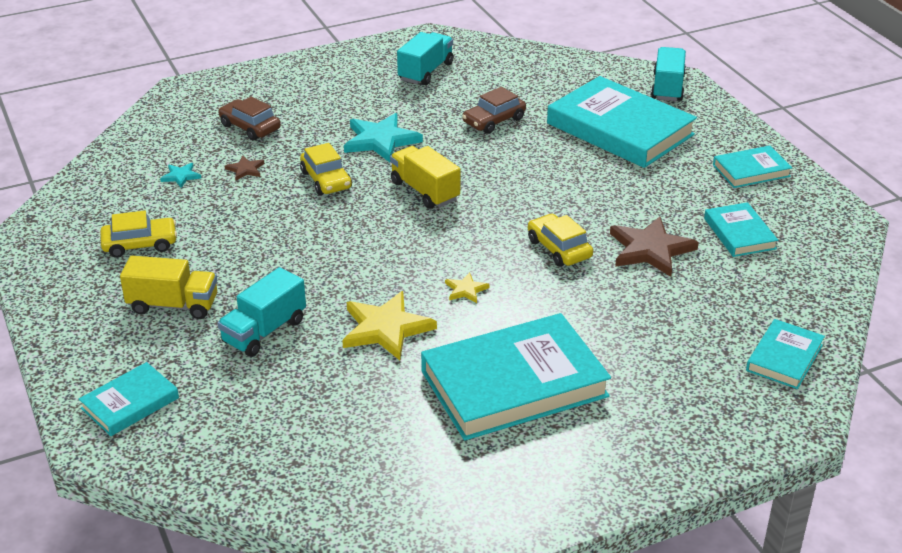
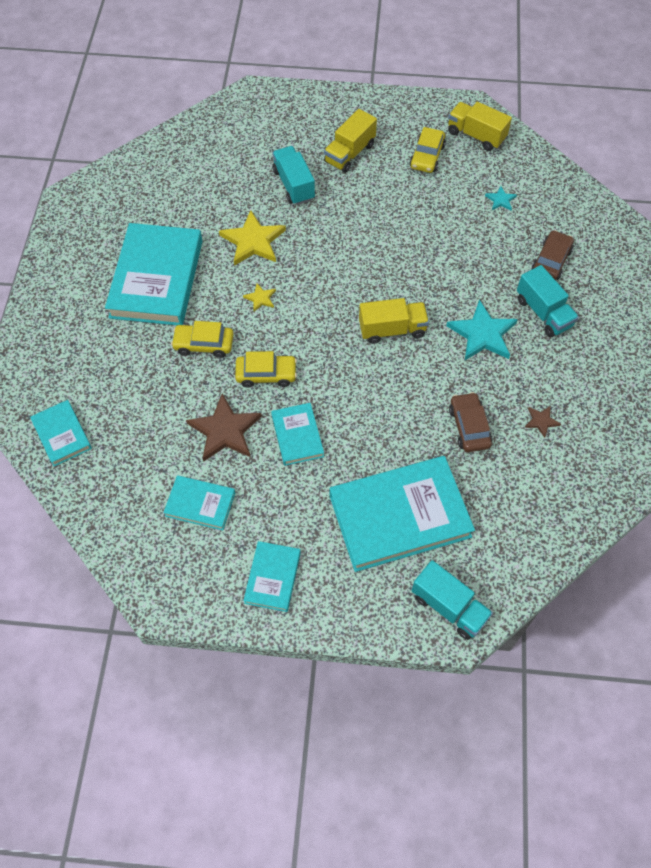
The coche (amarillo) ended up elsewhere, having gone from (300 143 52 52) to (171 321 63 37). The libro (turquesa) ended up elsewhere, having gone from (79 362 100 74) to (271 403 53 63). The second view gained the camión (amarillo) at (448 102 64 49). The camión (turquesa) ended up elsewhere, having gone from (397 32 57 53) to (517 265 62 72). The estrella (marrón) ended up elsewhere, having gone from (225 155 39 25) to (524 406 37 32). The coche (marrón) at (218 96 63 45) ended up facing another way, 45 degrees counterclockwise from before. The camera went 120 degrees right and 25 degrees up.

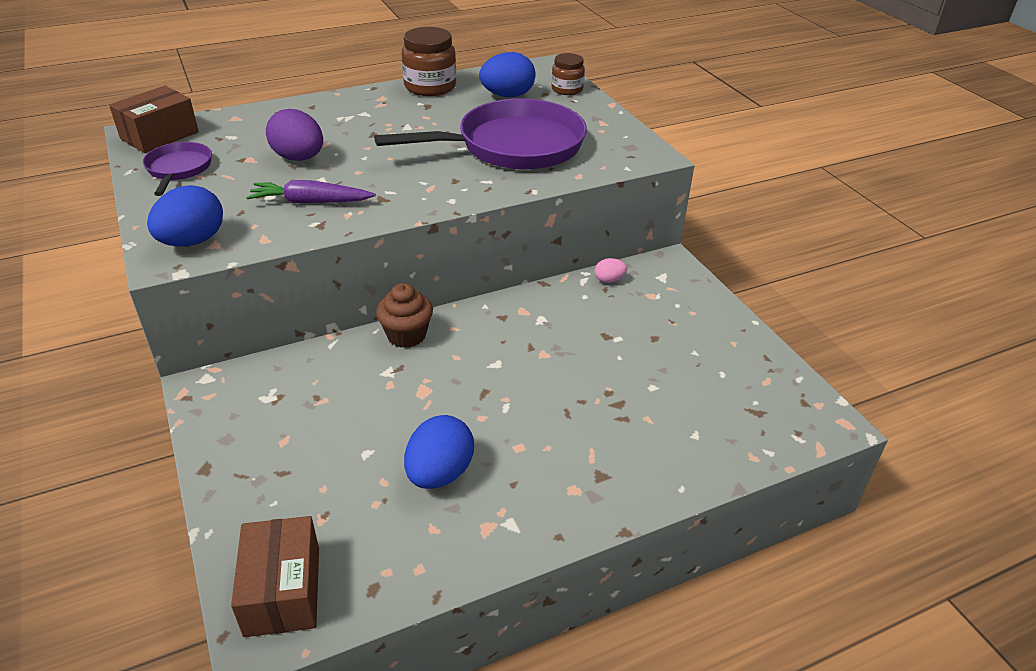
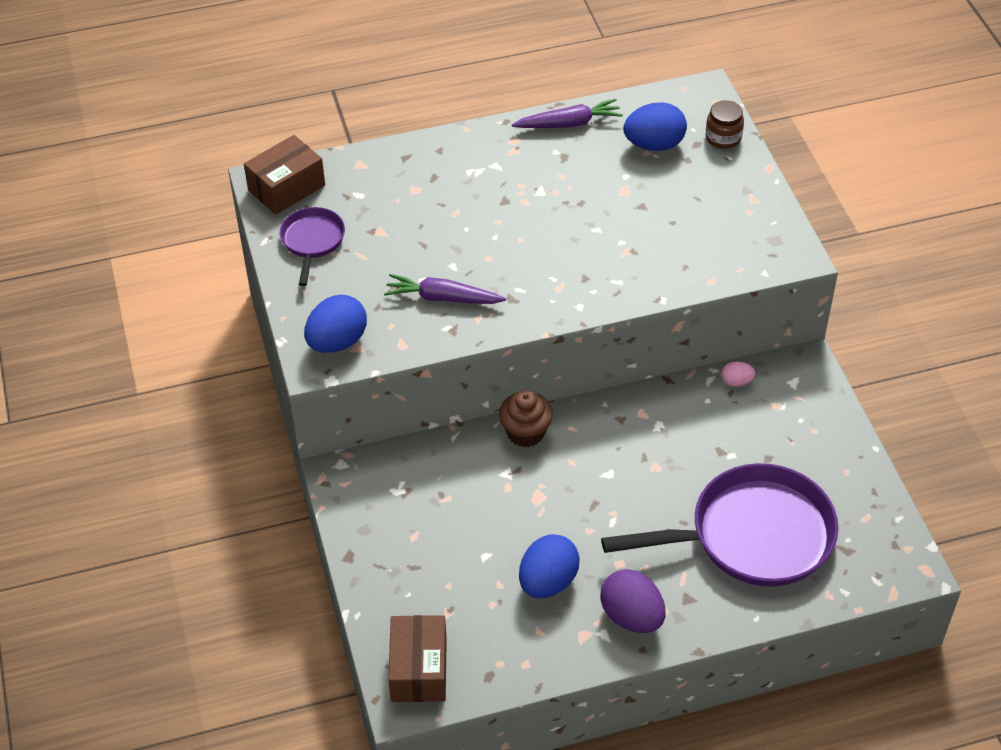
Where the tarro (marrón) stood at (402 27 54 69), the zanahoria (morado) came to stand at (512 99 111 29). The huevo (morado) ended up elsewhere, having gone from (266 109 57 52) to (600 569 65 64). The sartén (morado) ended up elsewhere, having gone from (374 98 213 72) to (601 463 238 124). The camera went 10 degrees right and 10 degrees up.

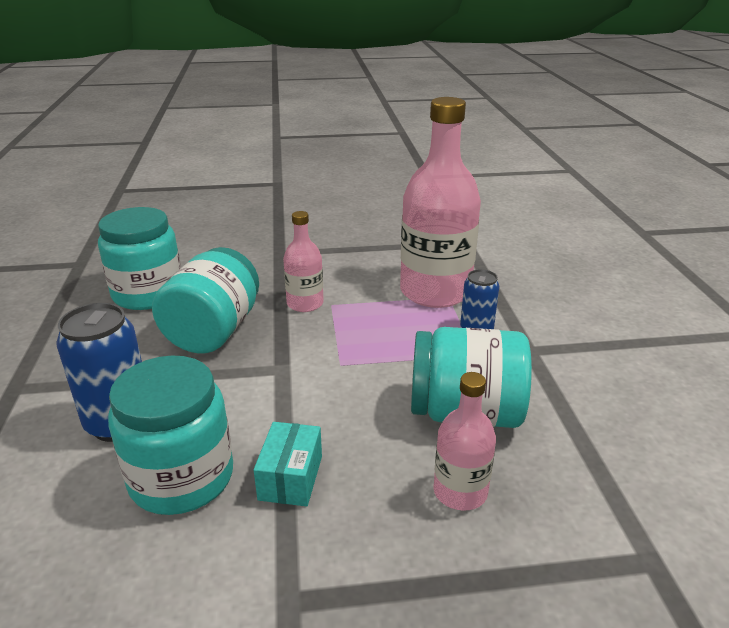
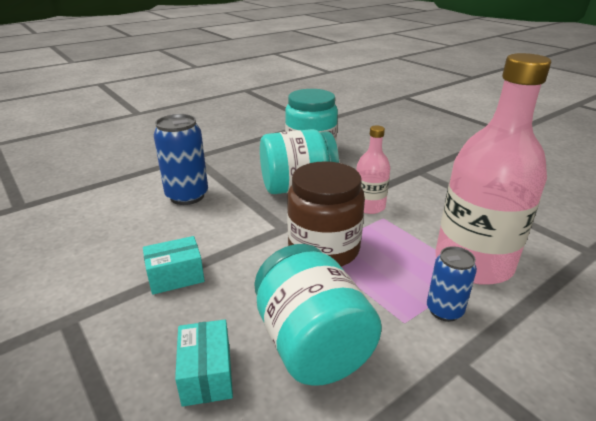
Where the botella (rosa) stood at (433 372 63 139), the caja (turquesa) came to stand at (175 319 58 88). The second view gained the tarro (marrón) at (287 161 78 106). The second view lost the tarro (turquesa) at (108 356 125 159). The camera went 60 degrees right and 0 degrees up.

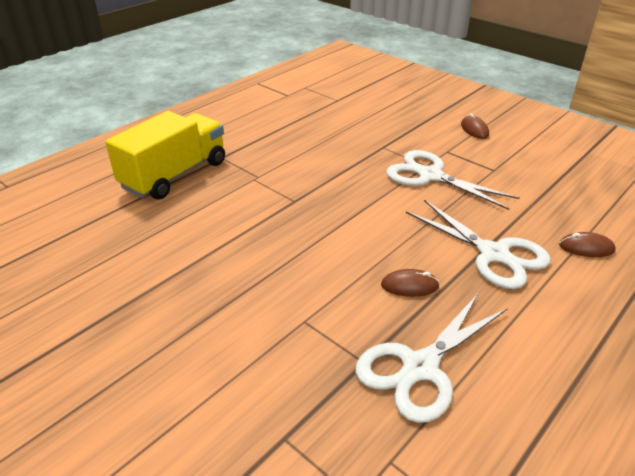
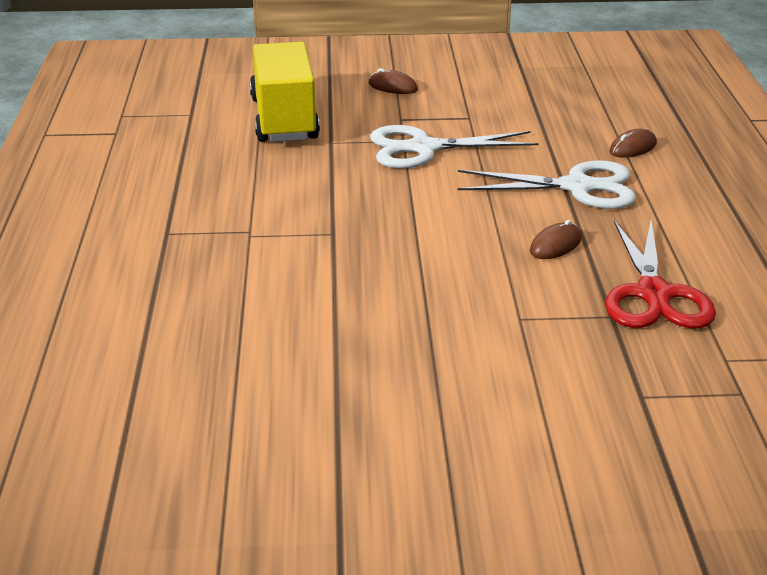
The camión (amarillo) ended up elsewhere, having gone from (105 111 120 88) to (250 42 70 100). What was the tijeras (blanco) at (355 294 153 129) turned into the tijeras (rojo) at (605 220 111 108). The camera went 45 degrees left and 5 degrees down.

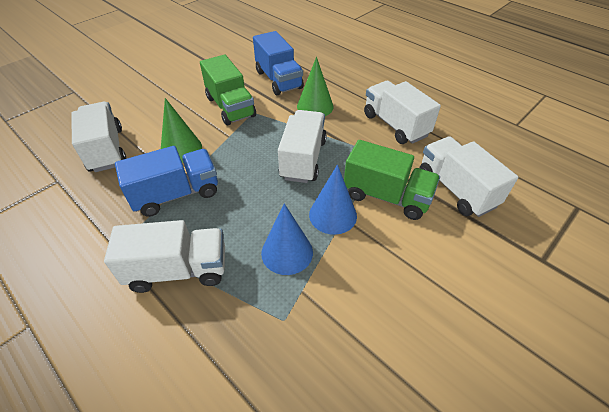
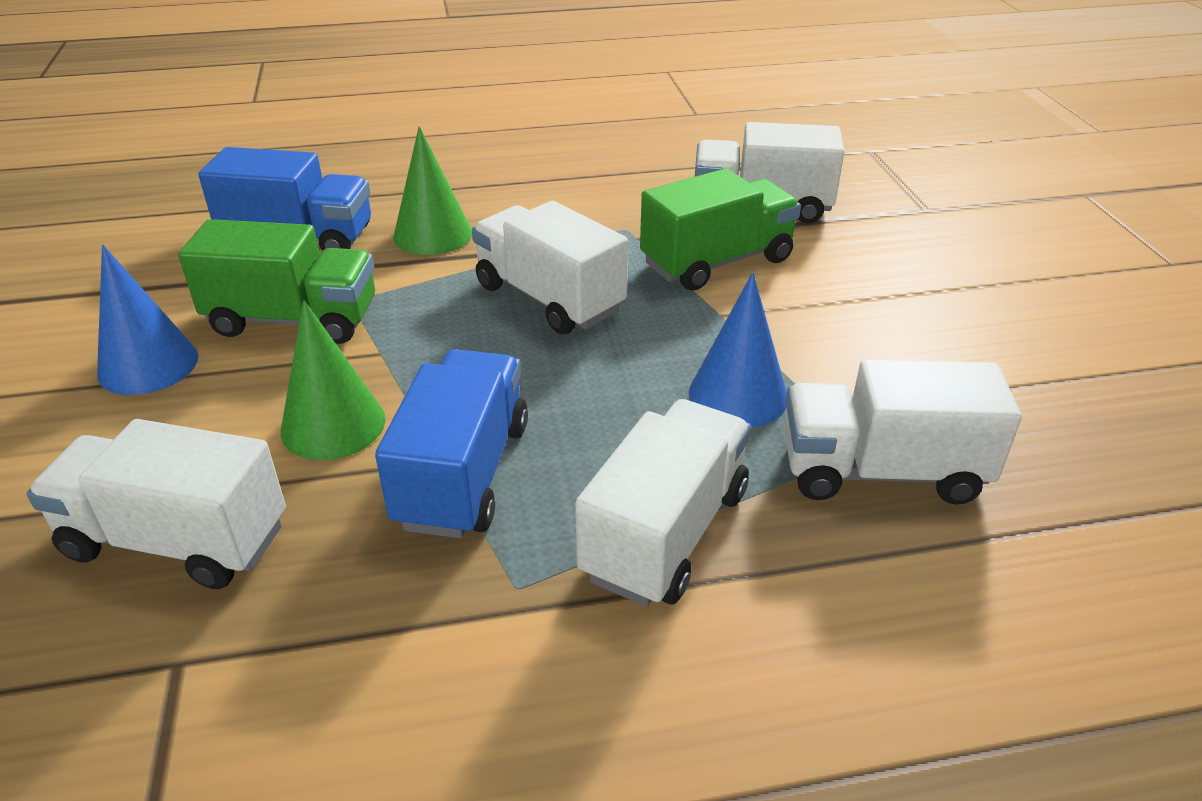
The cono (azul) ended up elsewhere, having gone from (309 164 48 71) to (97 245 101 150). The camión (blanco) ended up elsewhere, having gone from (364 81 77 63) to (784 359 238 146). The camera went 55 degrees left and 10 degrees down.

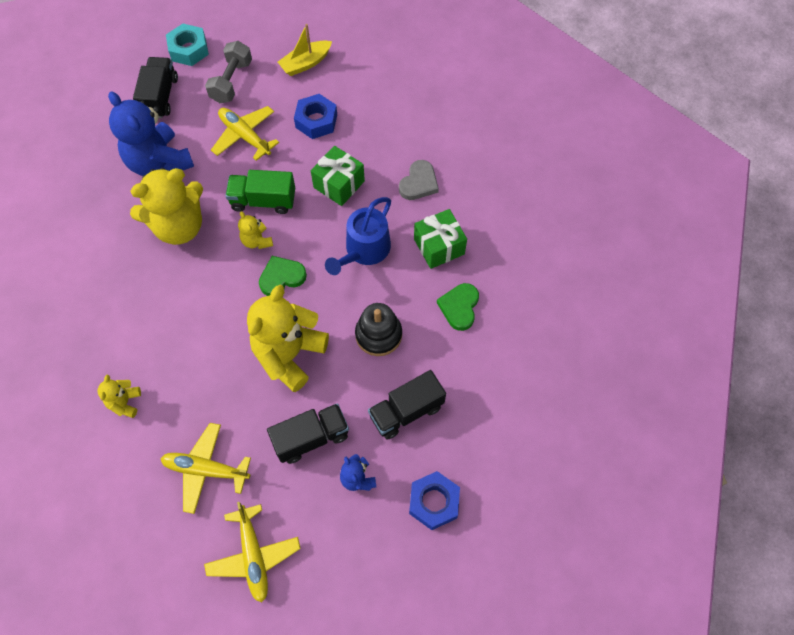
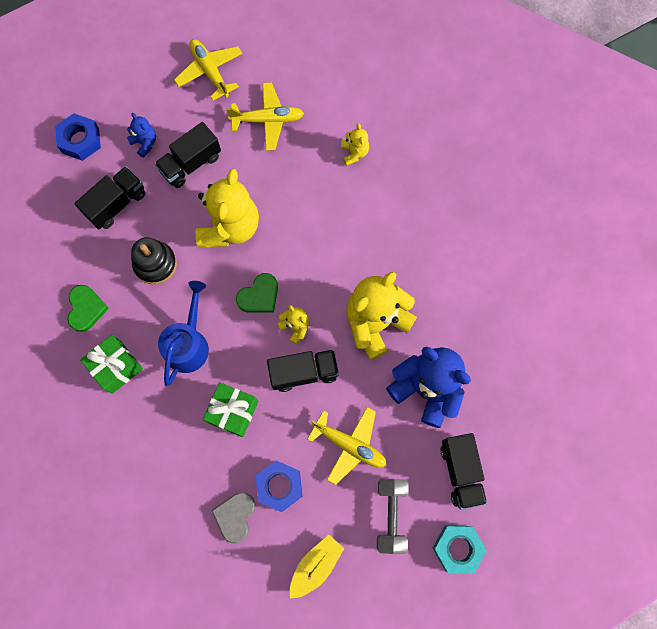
The corazón (gris) ended up elsewhere, having gone from (399 160 40 40) to (211 492 44 52). What was the camión (verde) at (225 170 70 44) turned into the camión (negro) at (267 350 72 42). The camera went 165 degrees right and 10 degrees up.

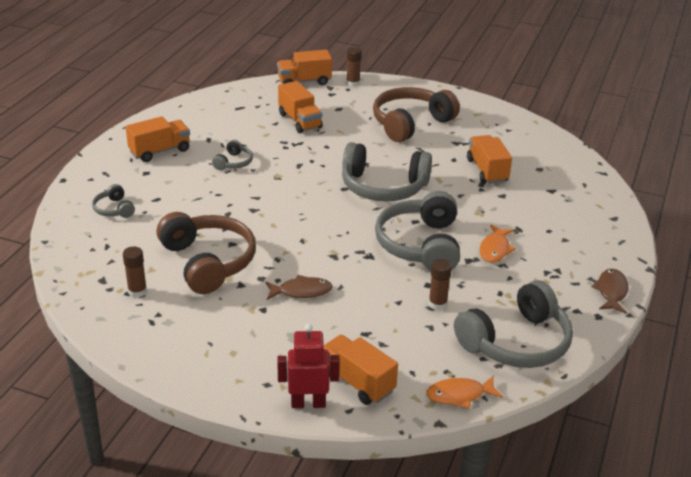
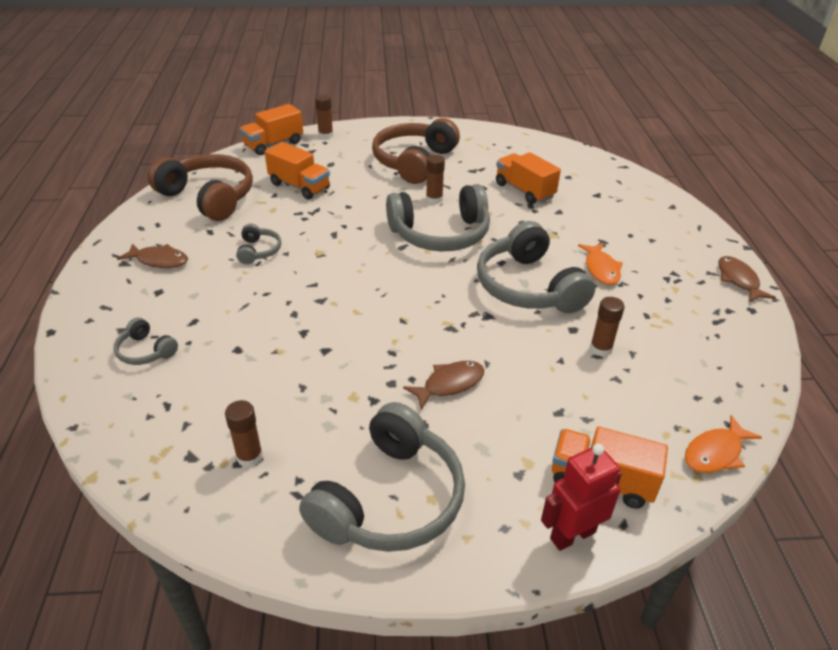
Where the camión (naranja) stood at (126 116 64 46), the pez (marrón) came to stand at (117 243 71 25). The auriculares (marrón) ended up elsewhere, having gone from (156 212 100 82) to (148 154 105 67). The auriculares (gris) ended up elsewhere, having gone from (454 280 119 88) to (299 402 166 150). The second view gained the barra de pegamento (marrón) at (426 154 19 50). The camera went 25 degrees left and 5 degrees up.

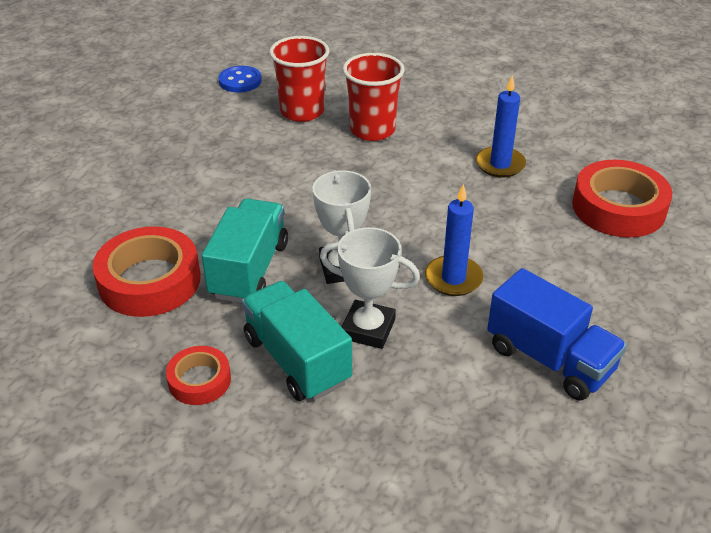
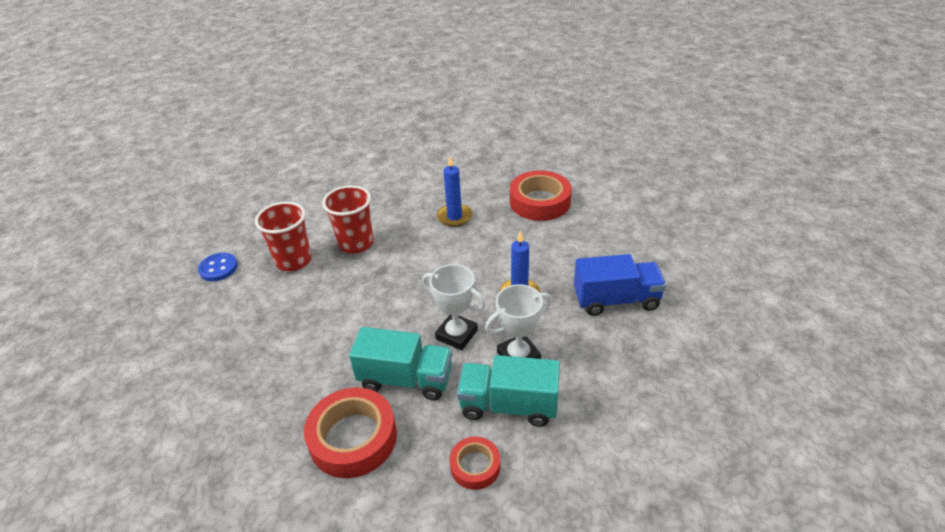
The camión (turquesa) at (202 198 86 105) ended up facing another way, 135 degrees clockwise from before. The camera went 45 degrees left and 0 degrees up.

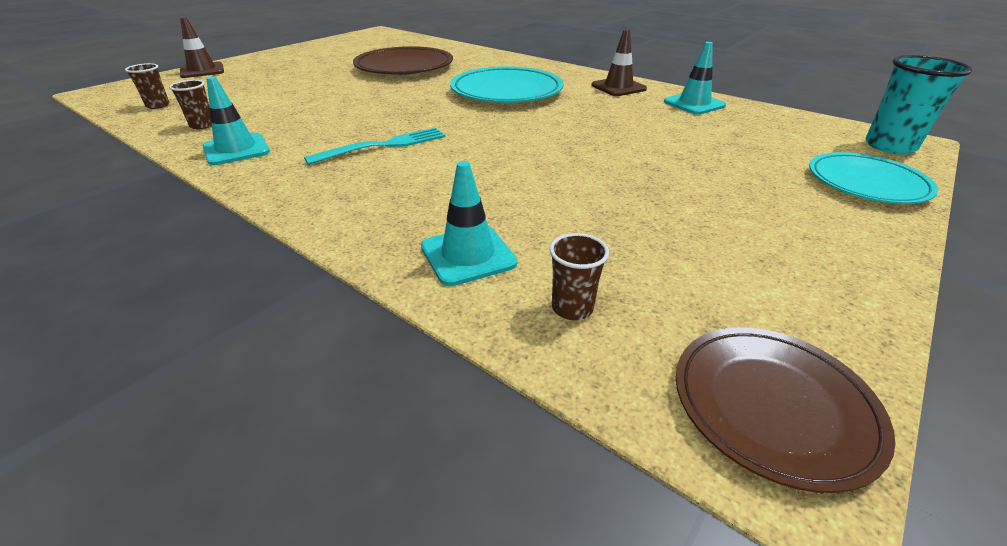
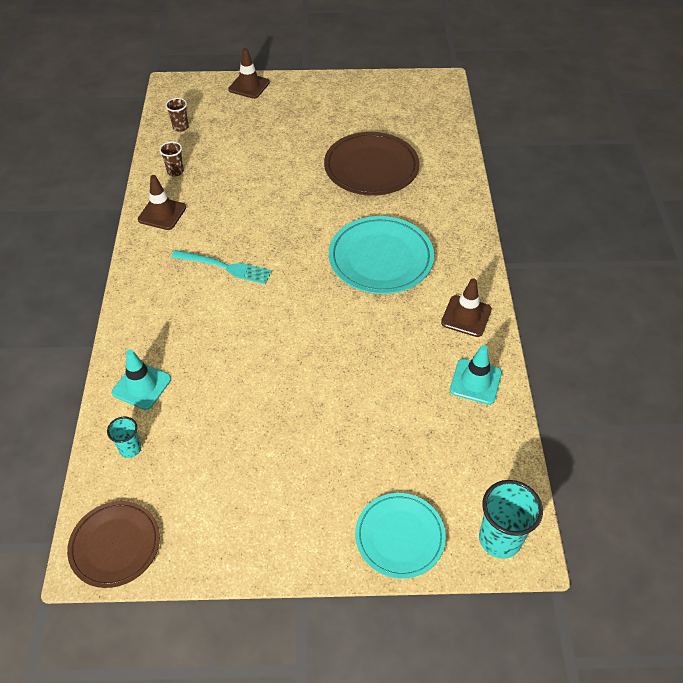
What was the vaso (marrón) at (549 233 60 87) turned into the vaso (turquesa) at (107 416 34 42). What was the cono de tráfico (turquesa) at (203 76 67 89) turned into the cono de tráfico (marrón) at (138 175 48 55). The camera went 50 degrees right and 15 degrees up.

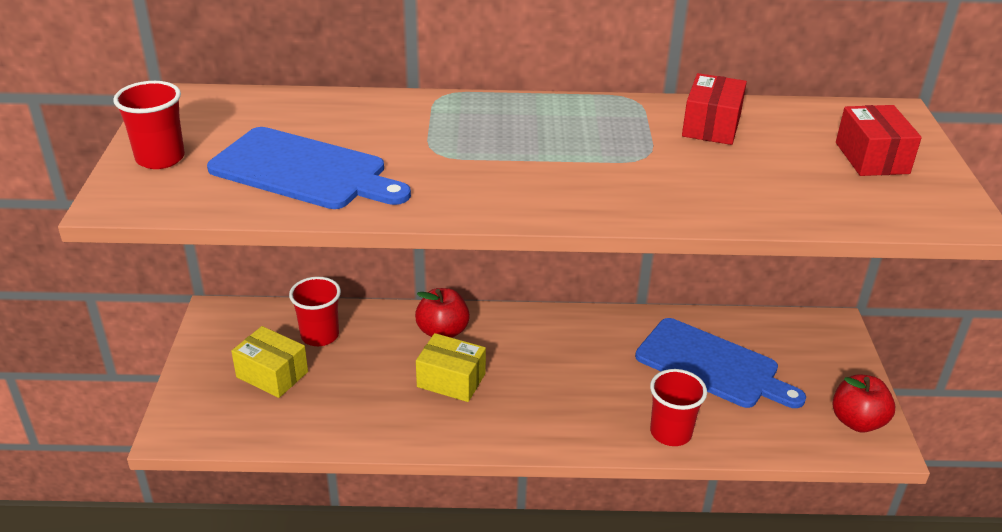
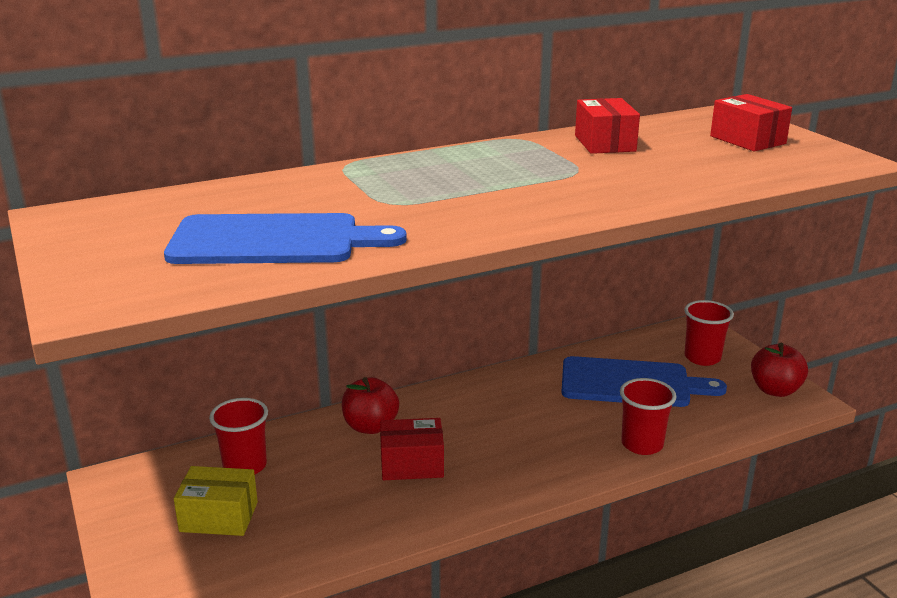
What was the caja (amarillo) at (416 333 70 69) turned into the caja (rojo) at (380 418 64 62). The vaso (rojo) ended up elsewhere, having gone from (113 81 72 88) to (684 300 50 66). The camera went 25 degrees left and 10 degrees down.

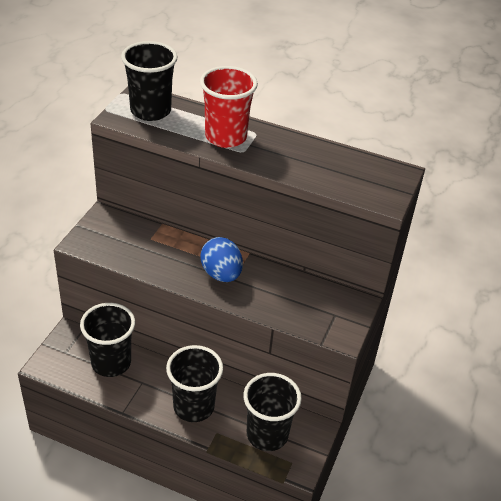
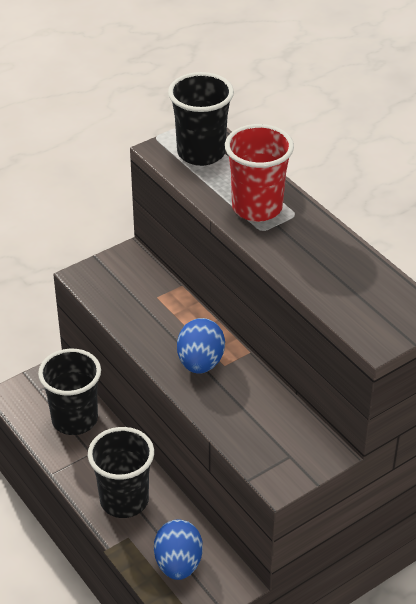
Where the vaso (negro) stood at (243 373 59 78), the huevo (azul) came to stand at (154 519 49 61). The camera went 35 degrees right and 0 degrees up.

